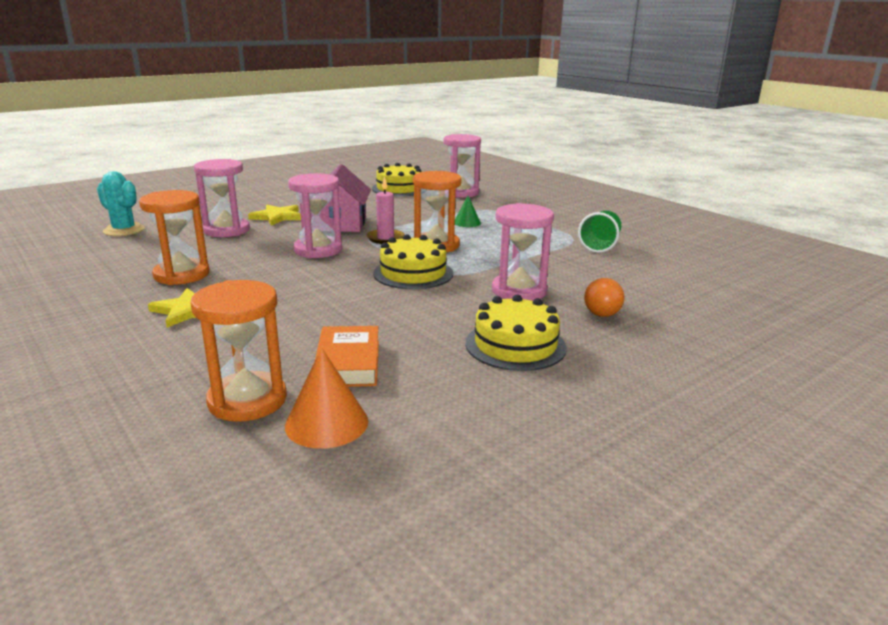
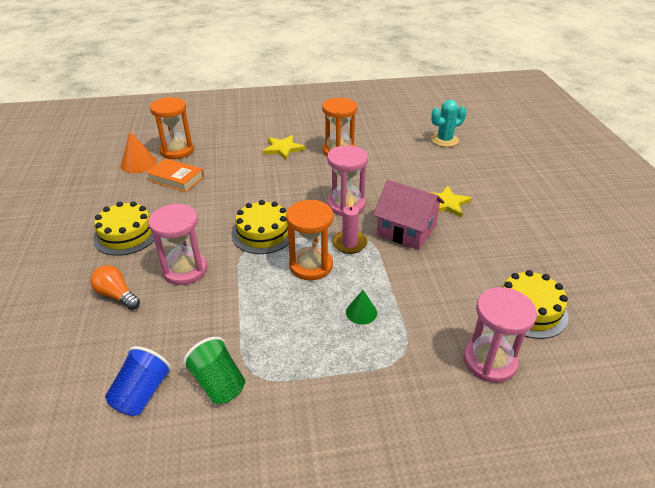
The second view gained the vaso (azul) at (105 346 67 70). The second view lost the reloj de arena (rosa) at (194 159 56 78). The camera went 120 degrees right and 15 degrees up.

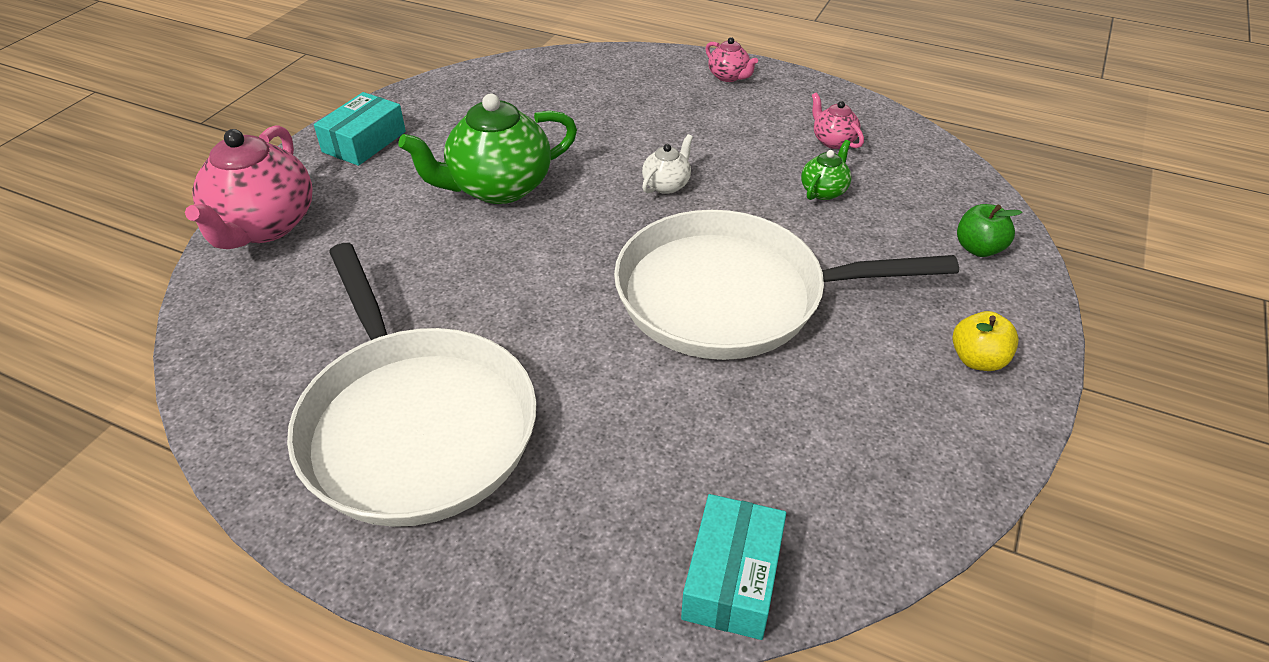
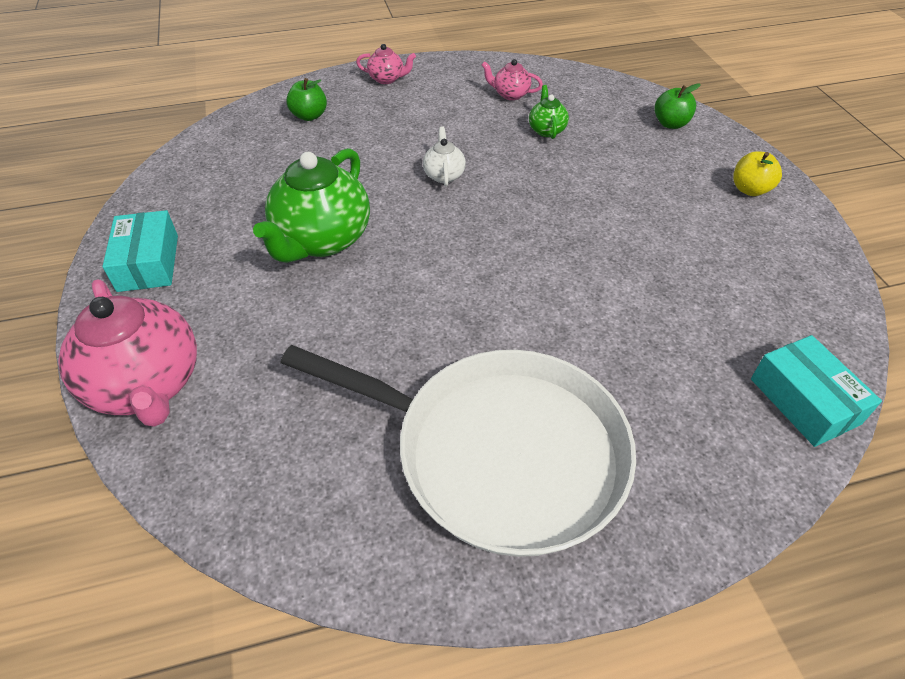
The second view gained the manzana (verde) at (286 78 41 43). The second view lost the sartén (blanco) at (614 210 345 150). The camera went 40 degrees left and 5 degrees up.

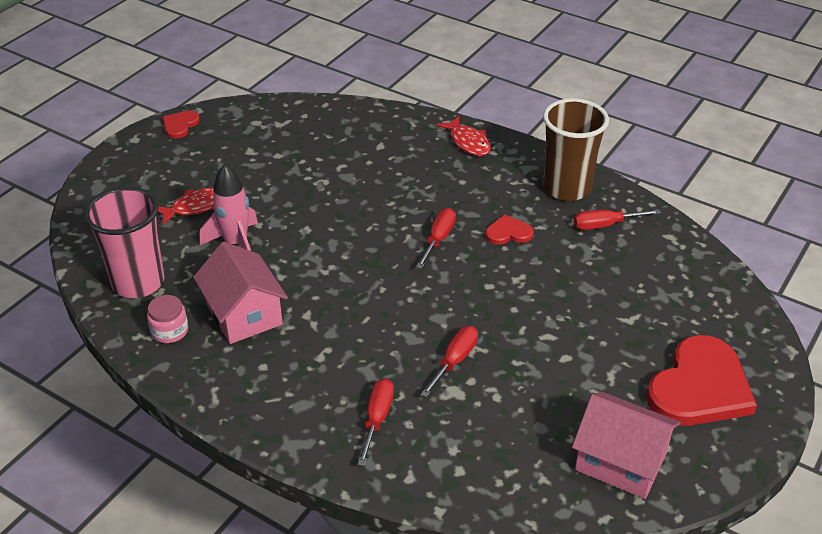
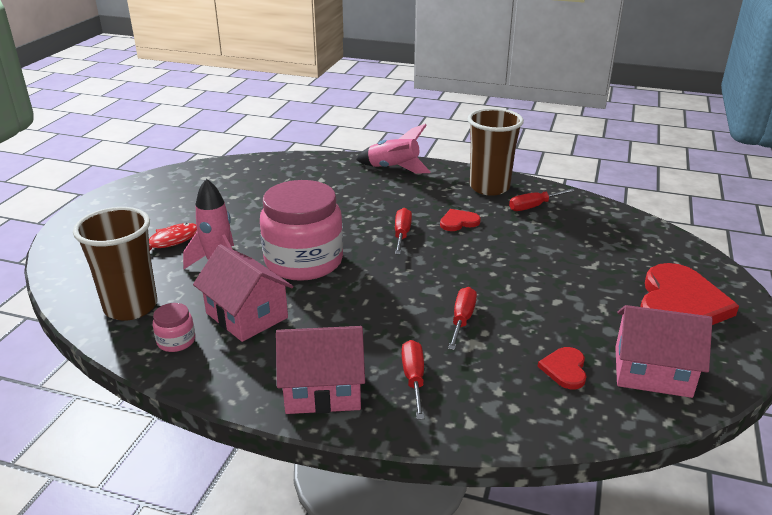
What was the vaso (rosa) at (84 187 80 111) turned into the vaso (marrón) at (73 207 84 114). The second view gained the tarro (rosa) at (260 180 83 101). The second view gained the casa (rosa) at (276 326 89 88). Where the pez (rojo) stood at (436 116 55 40), the cohete (rosa) came to stand at (356 124 75 50). The corazón (rojo) ended up elsewhere, having gone from (163 111 37 28) to (538 347 49 42). The camera went 15 degrees left and 10 degrees down.

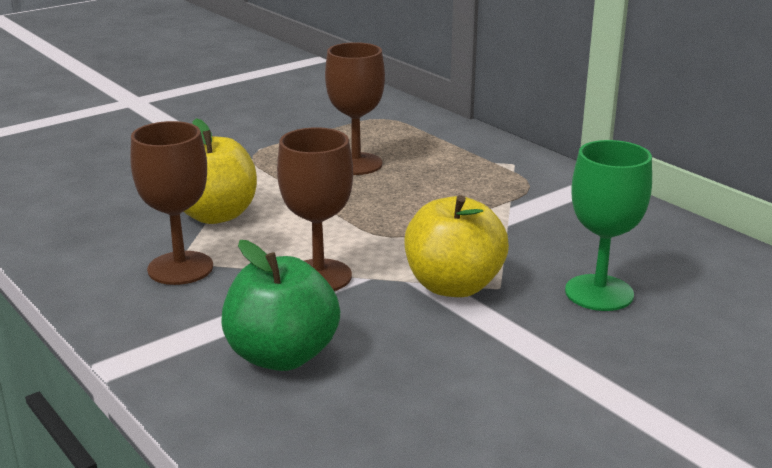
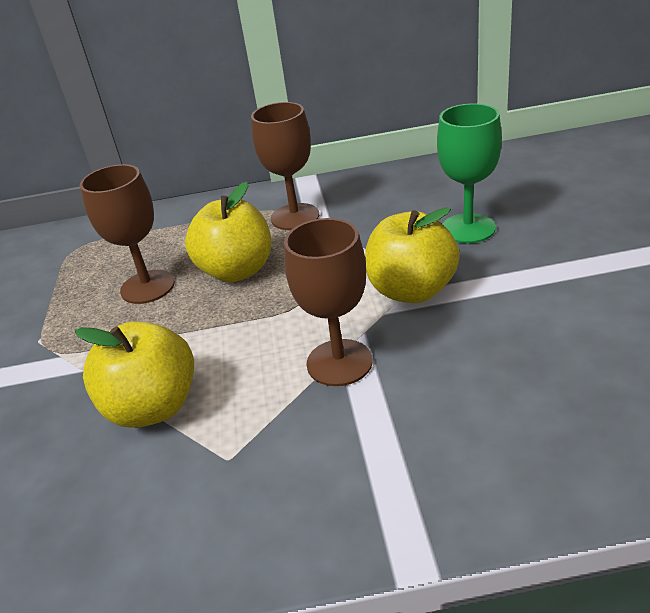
The second view gained the manzana (amarillo) at (185 182 86 100). The copa (marrón) ended up elsewhere, having gone from (130 121 83 164) to (251 102 68 128). The second view lost the manzana (verde) at (221 240 119 131). The camera went 55 degrees left and 10 degrees up.

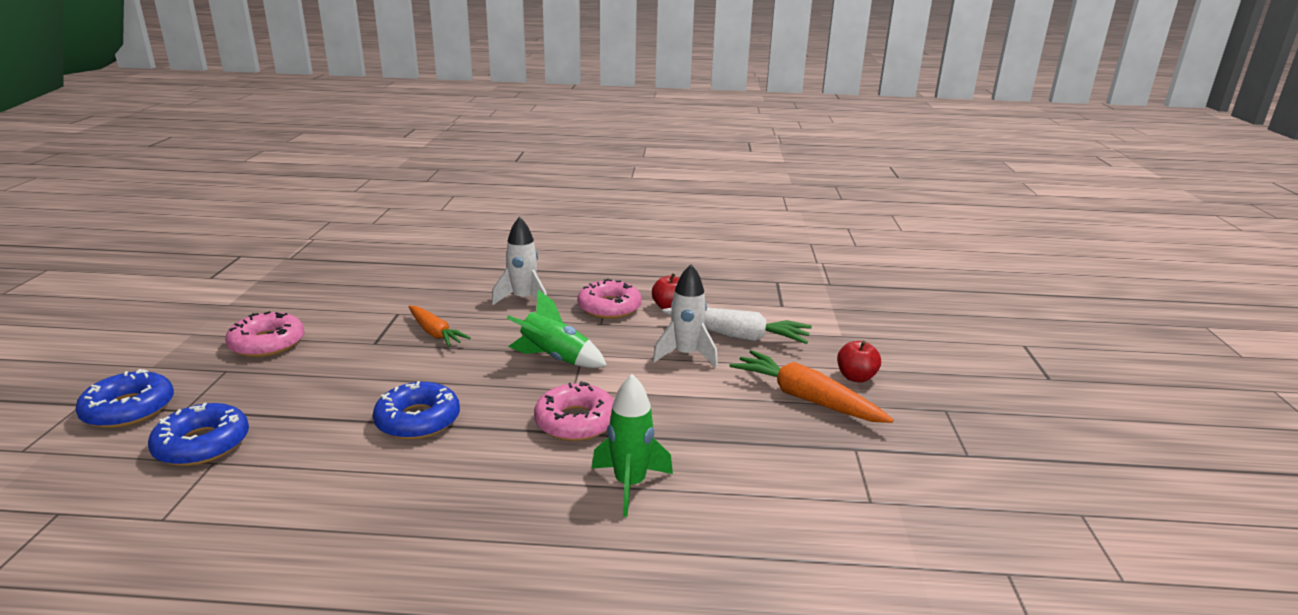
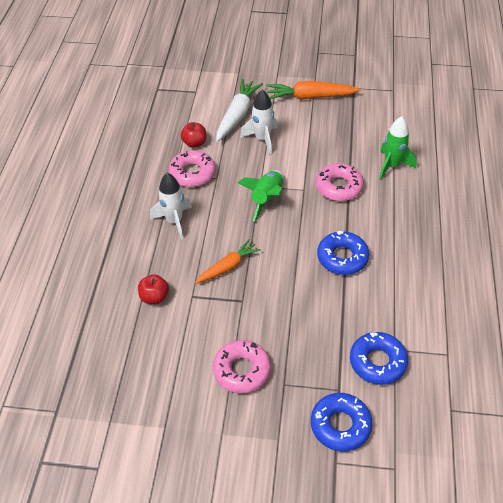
The manzana (rojo) ended up elsewhere, having gone from (837 341 44 41) to (138 274 31 30). The zanahoria (naranja) at (730 350 164 73) ended up facing another way, 45 degrees clockwise from before. The camera went 85 degrees left and 25 degrees up.

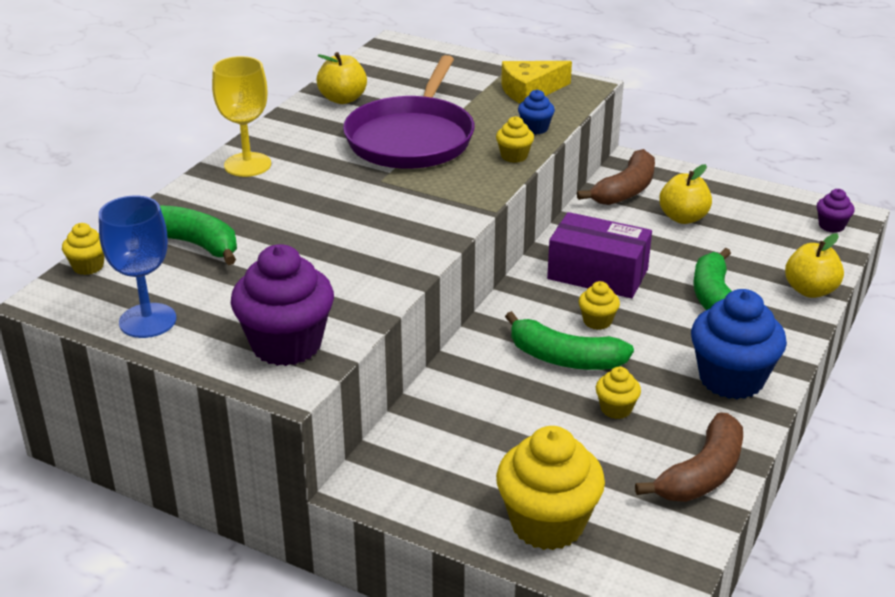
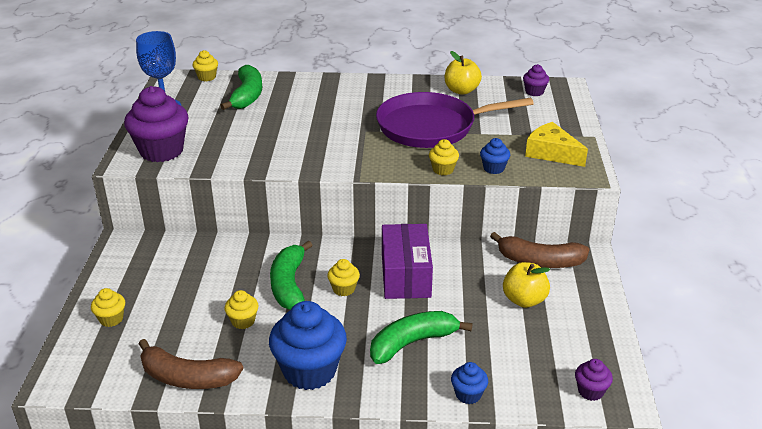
The size of the magdalena (amarillo) at (496 426 109 124) changed by a factor of 0.47. Where the manzana (amarillo) stood at (785 234 59 64), the magdalena (azul) came to stand at (451 362 37 42). The second view gained the magdalena (morado) at (523 64 26 32). The second view lost the copa (amarillo) at (212 56 59 121). The camera went 65 degrees right and 0 degrees up.

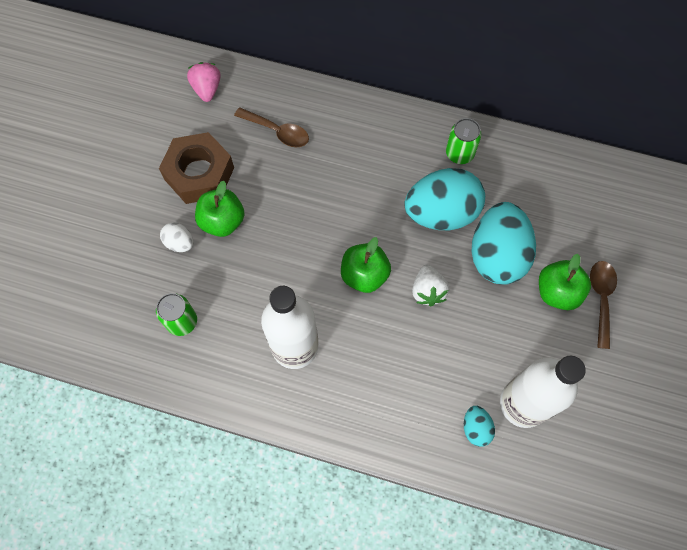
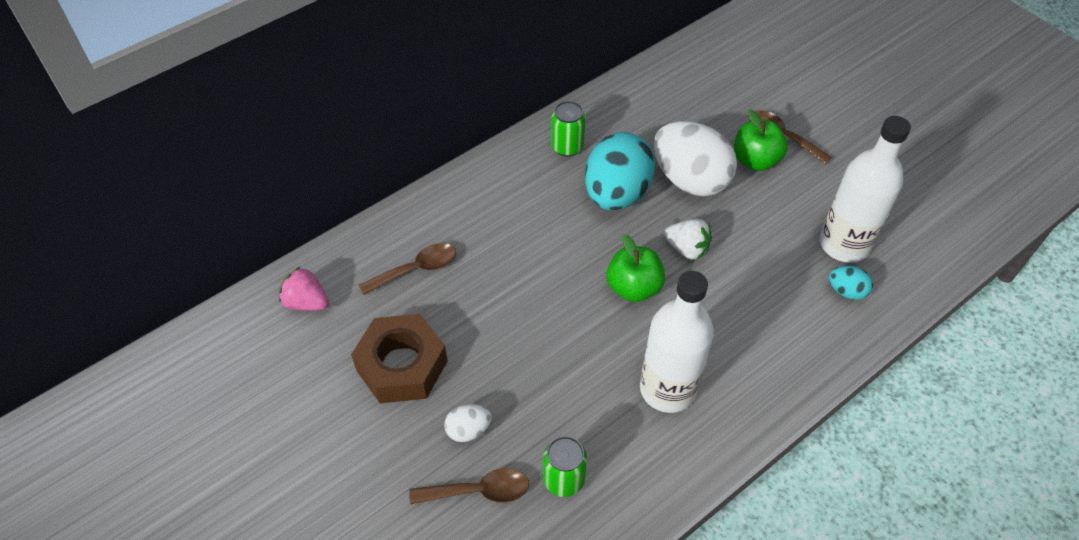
The second view gained the cuchara (marrón) at (409 468 120 36). What was the huevo (turquesa) at (472 202 64 83) turned into the huevo (blanco) at (654 121 83 75). The second view lost the manzana (verde) at (195 181 50 56). The camera went 55 degrees left and 15 degrees down.

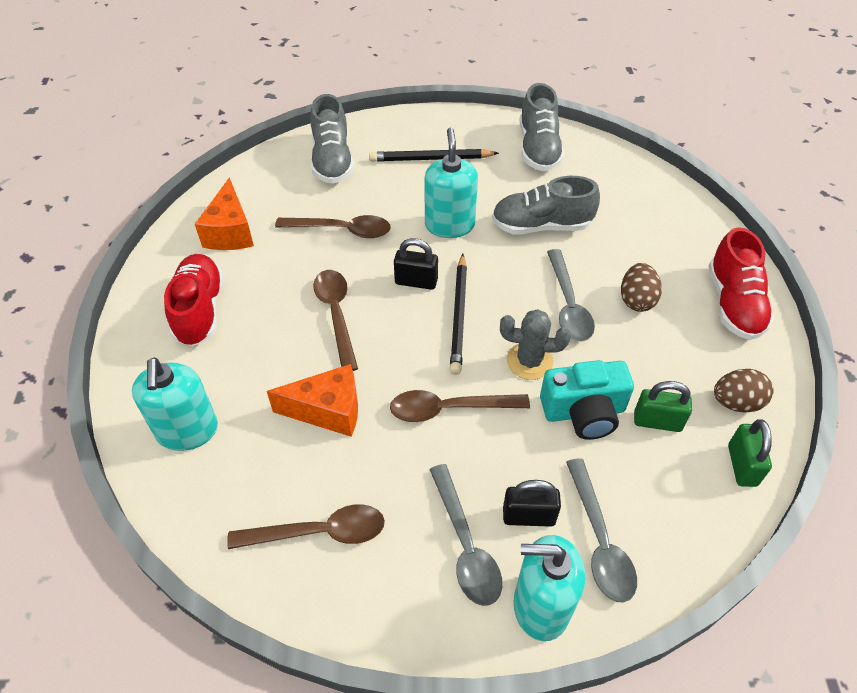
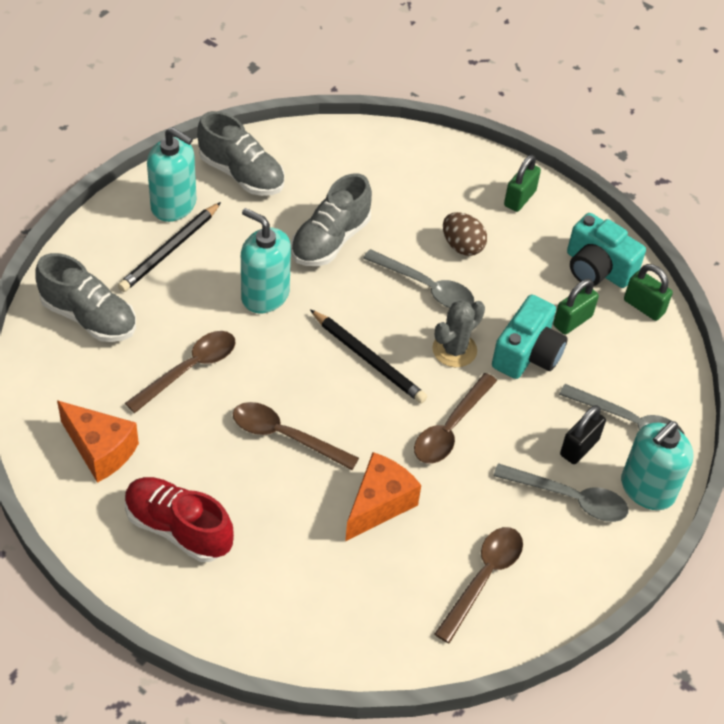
The dispensador de jabón (turquesa) ended up elsewhere, having gone from (132 358 86 93) to (147 127 49 95). Where the zapato (rojo) stood at (708 227 66 113), the candado (verde) came to stand at (504 155 37 57). Where the huevo (marrón) stood at (714 369 59 43), the cámara (turquesa) came to stand at (567 213 79 75). The second view lost the candado (negro) at (394 238 44 52). The camera went 55 degrees left and 0 degrees up.

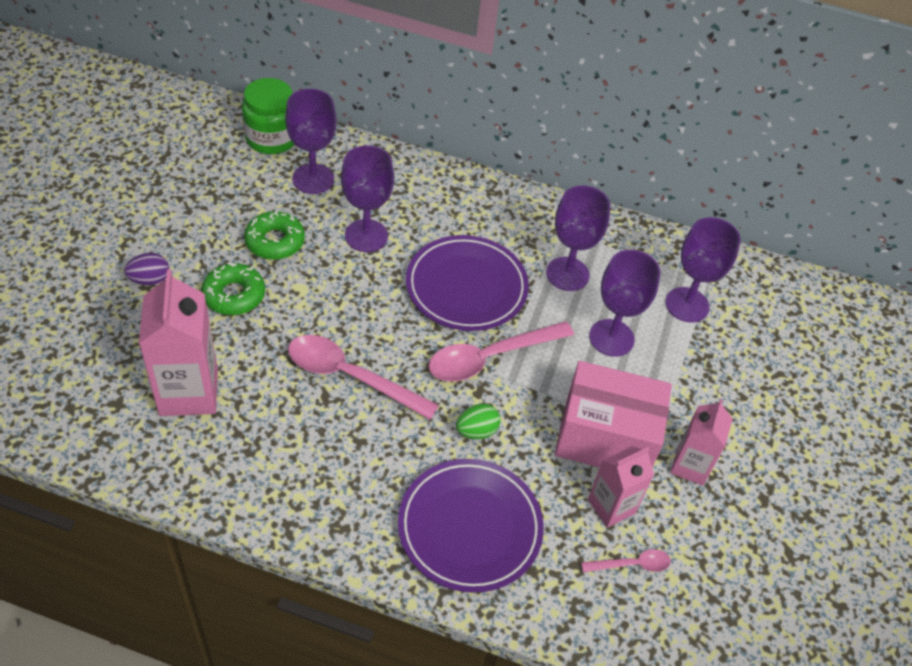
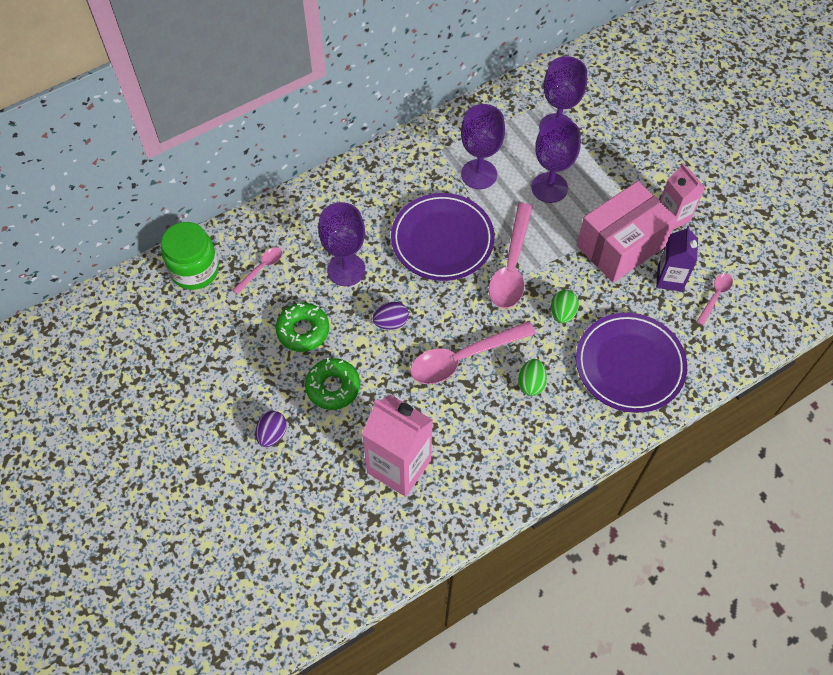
Where the copa (morado) stood at (285 89 51 105), the cuchara (rosa) came to stand at (233 247 49 47). The second view gained the huevo (morado) at (372 302 37 28). The second view gained the huevo (verde) at (518 359 29 37). What was the cartón de leche (rosa) at (588 446 66 82) turned into the cartón de leche (morado) at (656 226 42 65). The camera went 45 degrees left and 10 degrees up.

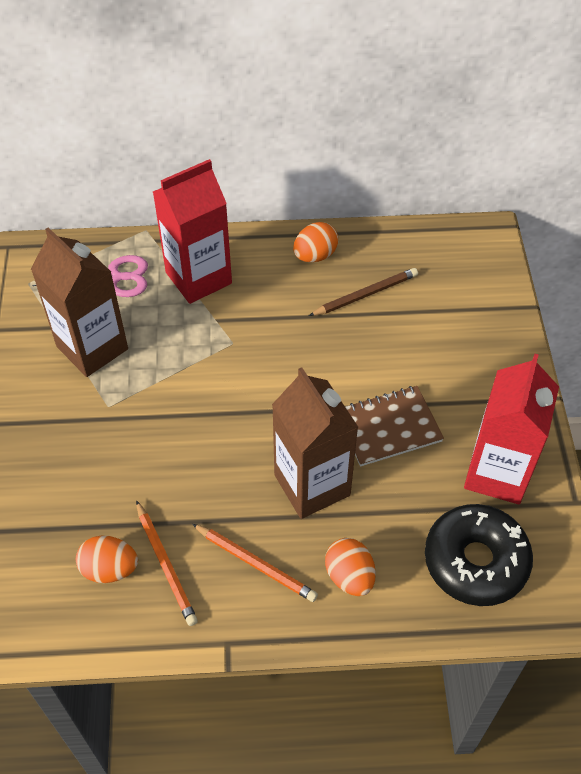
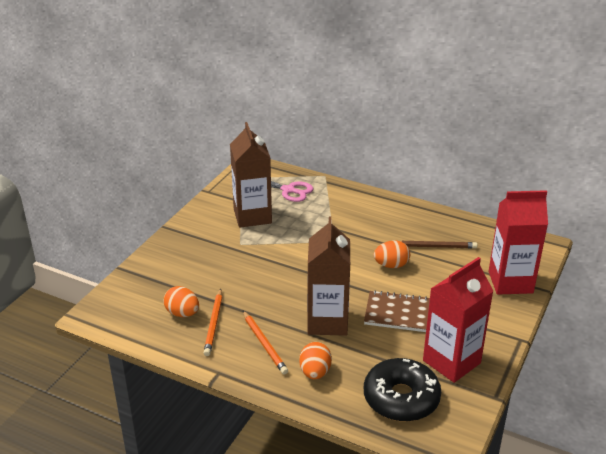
The huevo (naranja) ended up elsewhere, having gone from (293 222 45 40) to (374 240 36 28). The cartón de leche (rojo) ended up elsewhere, having gone from (153 159 79 145) to (489 190 59 105). The camera went 30 degrees right and 20 degrees down.

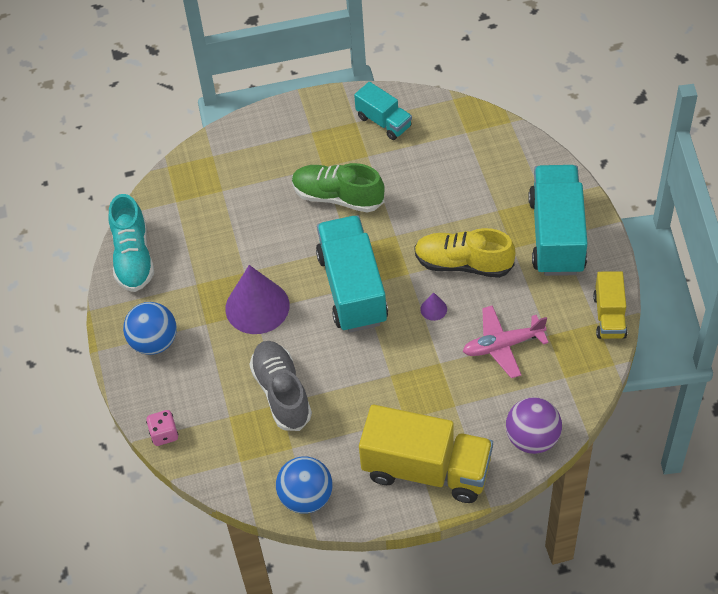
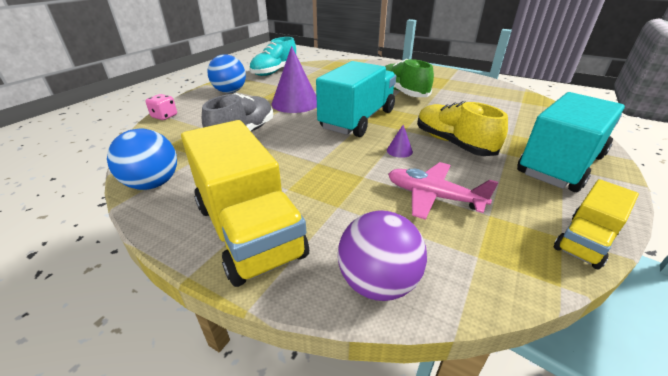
The second view lost the camión (turquesa) at (354 82 58 58). The camera went 40 degrees right and 20 degrees down.

